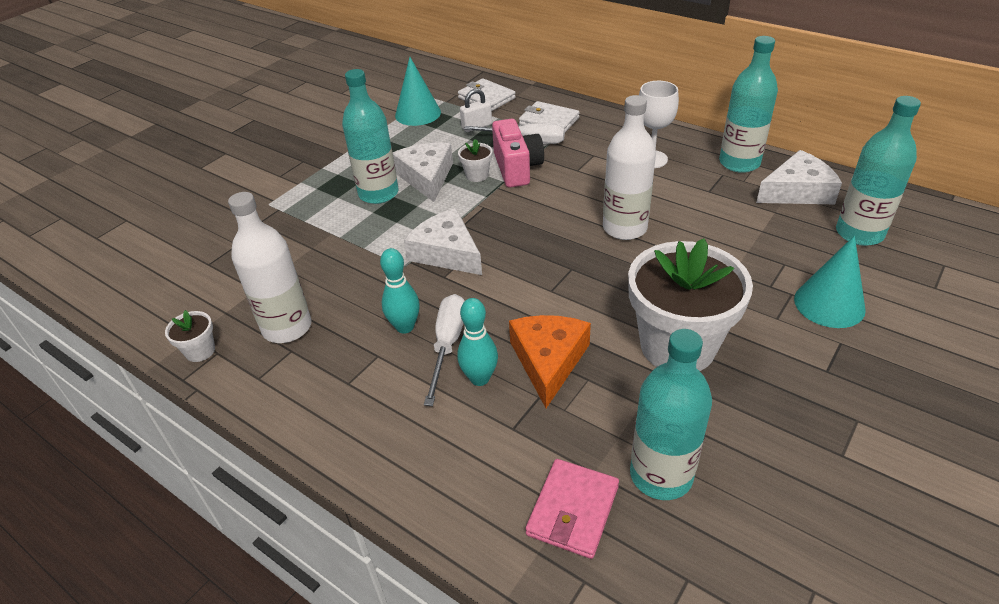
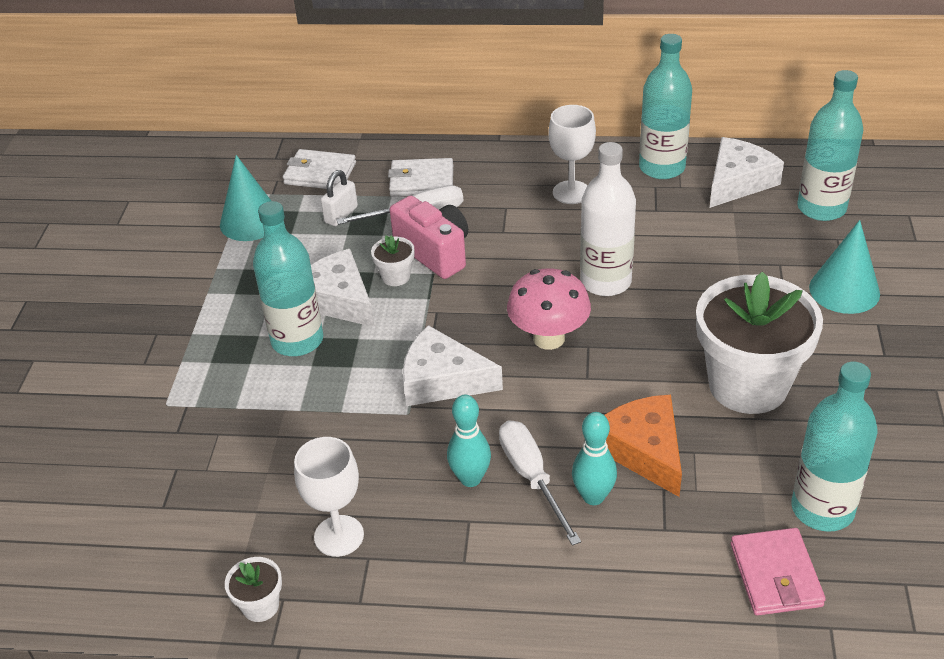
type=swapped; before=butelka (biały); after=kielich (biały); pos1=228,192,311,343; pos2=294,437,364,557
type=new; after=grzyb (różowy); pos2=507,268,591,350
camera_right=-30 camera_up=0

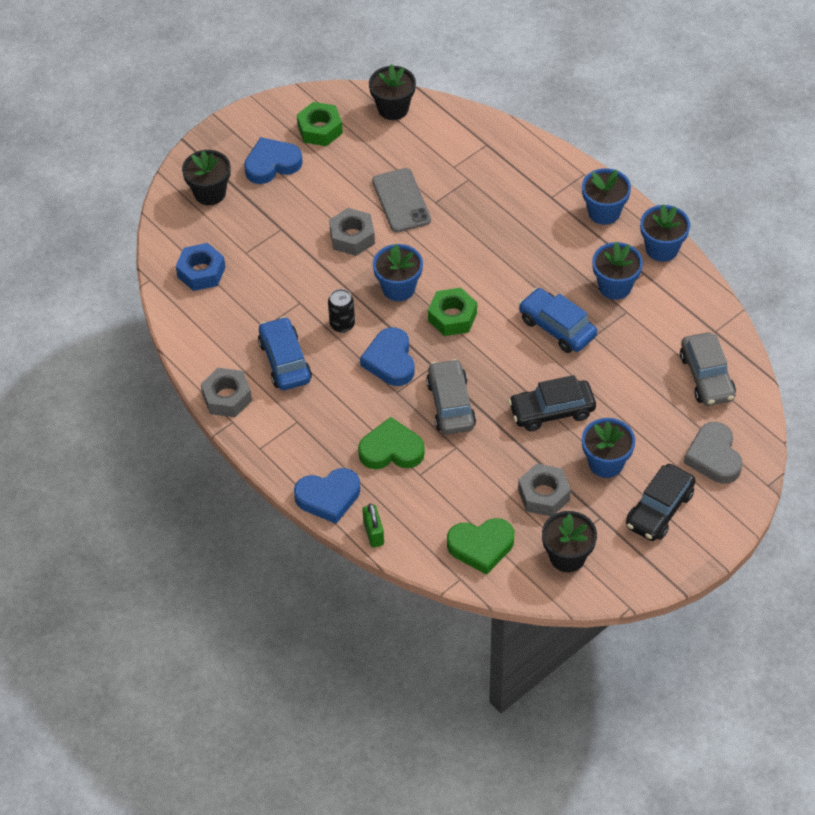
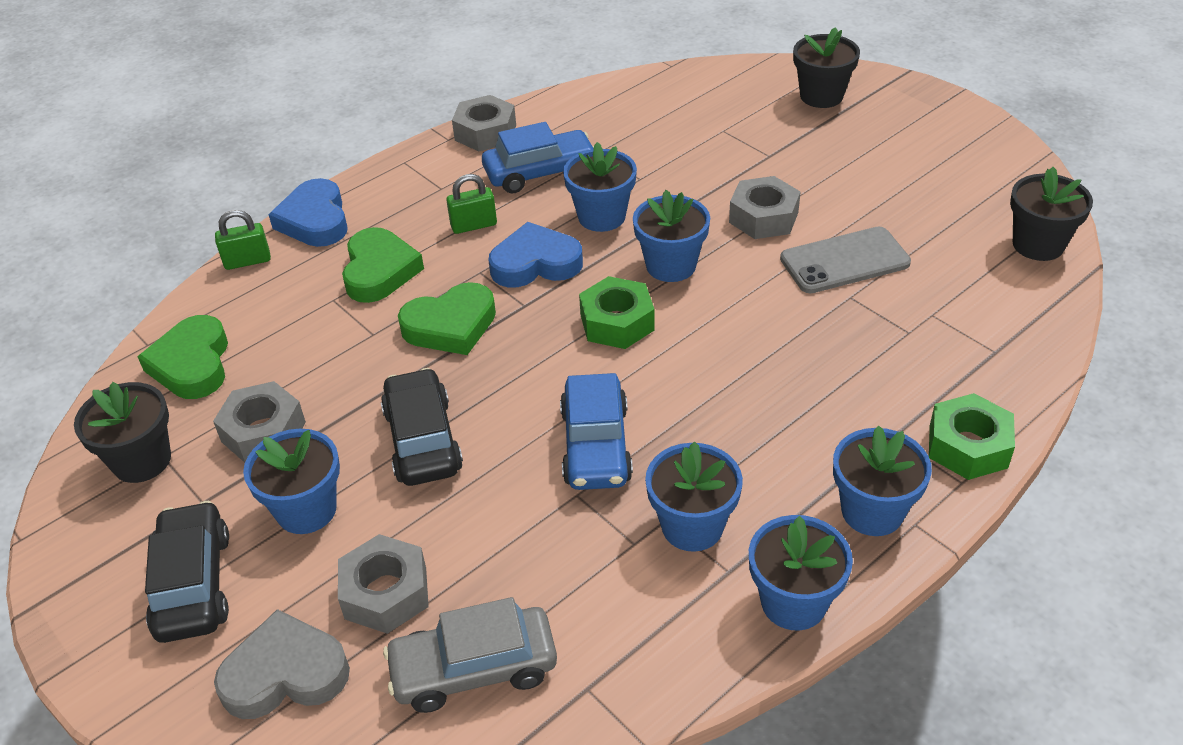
type=gone; before=nakrętka (niebieski); pos1=176,243,225,291
type=gone; before=serce (niebieski); pos1=244,137,303,184
type=shifted; before=nakrętka (zielony); pos1=297,102,343,146; pos2=929,393,1015,480
type=swapped; before=puszka (czarny); after=doniczka (niebieski); pos1=328,289,355,333; pos2=563,142,637,232
type=swapped; before=samochód (szary); after=serce (zielony); pos1=426,359,476,434; pos2=398,282,496,355
type=rotated; before=samochód (niebieski); pos1=518,288,597,353; pos2=560,373,633,490; turn=135
type=rotated; before=samochód (czarny); pos1=626,464,695,541; pos2=145,501,229,643; turn=45
type=new; after=nakrętka (szary); pos2=338,534,429,634
type=new; after=kłódka (zielony); pos2=446,174,497,234
camera_right=90 camera_up=-10

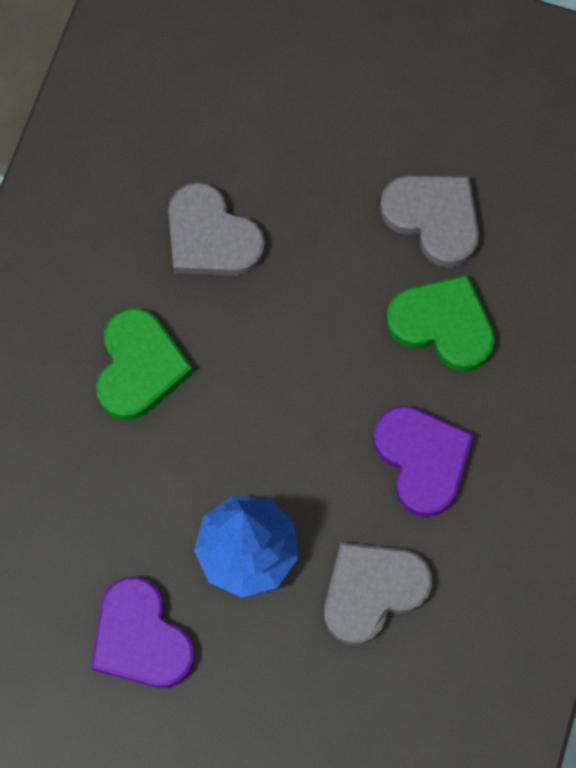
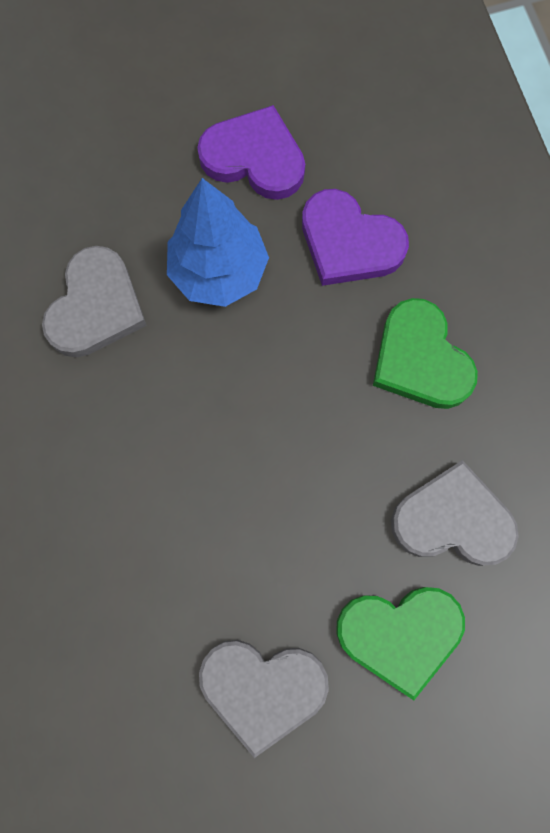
type=shifted; before=serce (fioletowy); pos1=373,405,474,517; pos2=302,189,409,286
type=shifted; before=serce (zielony); pos1=386,275,495,372; pos2=336,587,465,700
camera_right=145 camera_up=5

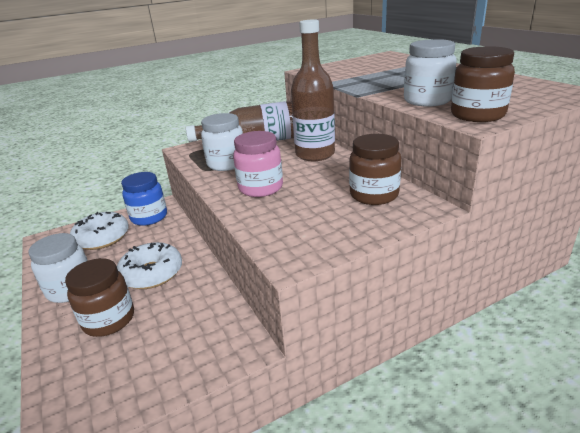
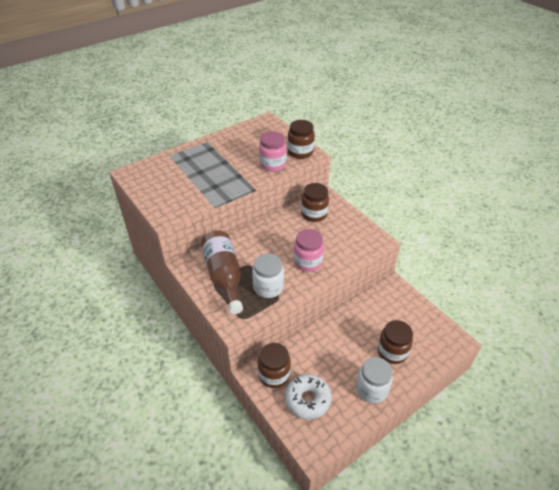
type=gone; before=donut (biały); pos1=117,242,182,289
type=repainted; before=słoik (niebieski); after=słoik (brązowy); pos1=121,172,167,226; pos2=258,343,291,388
type=gone; before=butelka (brązowy); pos1=291,20,335,161
type=repainted; before=słoik (biały); after=słoik (różowy); pos1=404,39,457,107; pos2=259,131,287,172
camera_right=-100 camera_up=15

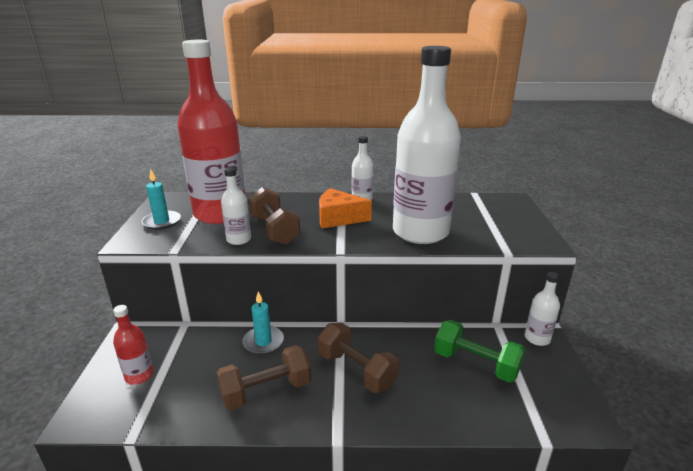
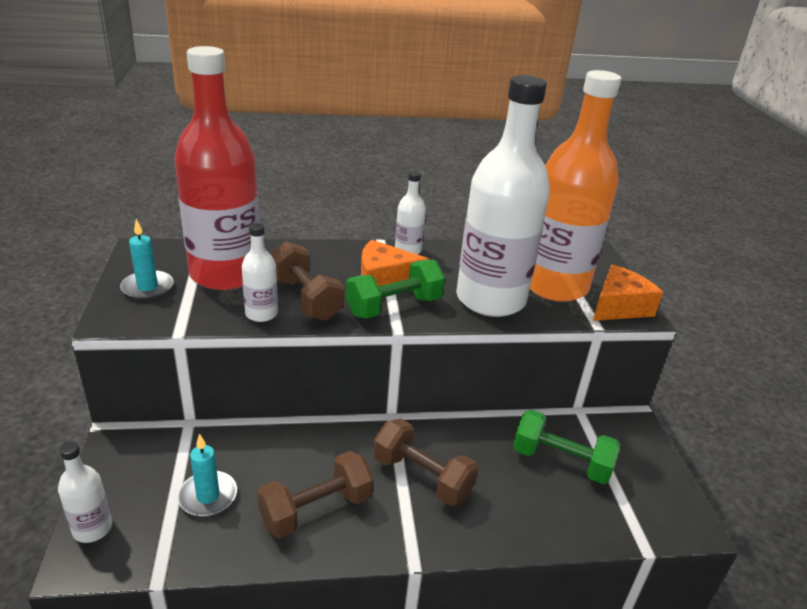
type=gone; before=butelka (czerwony); pos1=113,305,154,385
type=shifted; before=świeca (turkusowy); pos1=243,292,284,355; pos2=178,433,237,517
type=shifted; before=butelka (biały); pos1=525,272,560,346; pos2=58,442,112,543
type=new; after=hantel (zielony); pos2=346,260,445,319
type=new; after=butelka (pomarańczowy); pos2=530,70,621,302
type=new; after=ser (pomarańczowy); pos2=593,264,663,321
camera_right=-10 camera_up=5

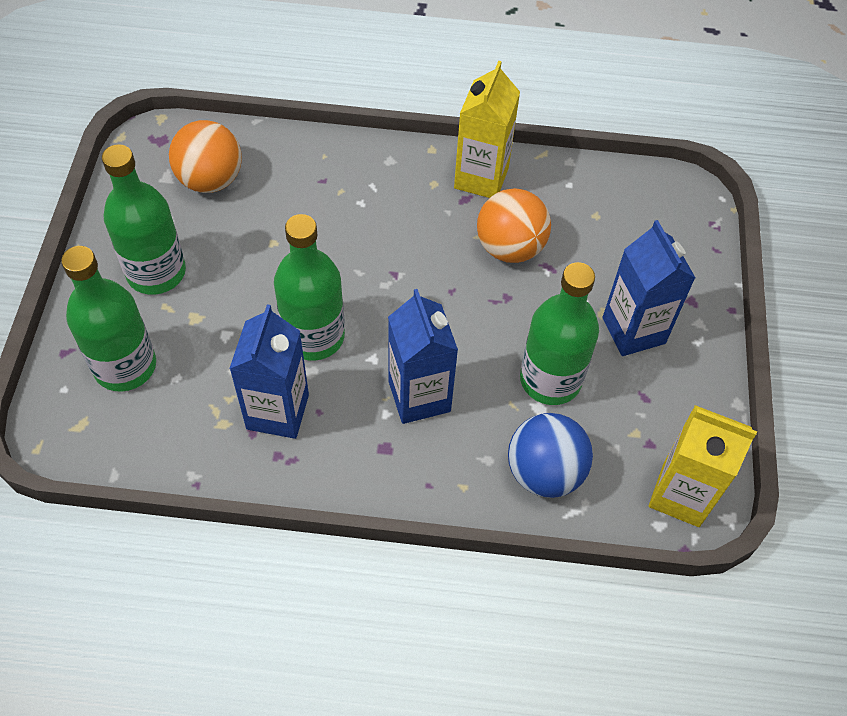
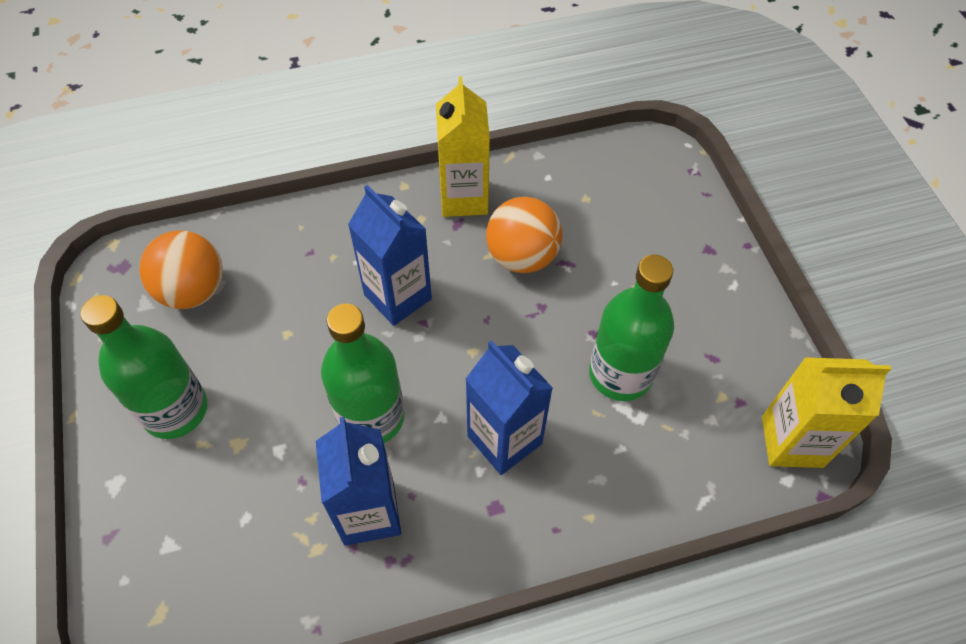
type=gone; before=butelka (zielony); pos1=61,246,156,392
type=gone; before=piłka (niebieski); pos1=508,413,593,498
type=shifted; before=karton mleka (niebieski); pos1=603,220,695,356; pos2=348,185,432,326
camera_right=-20 camera_up=0

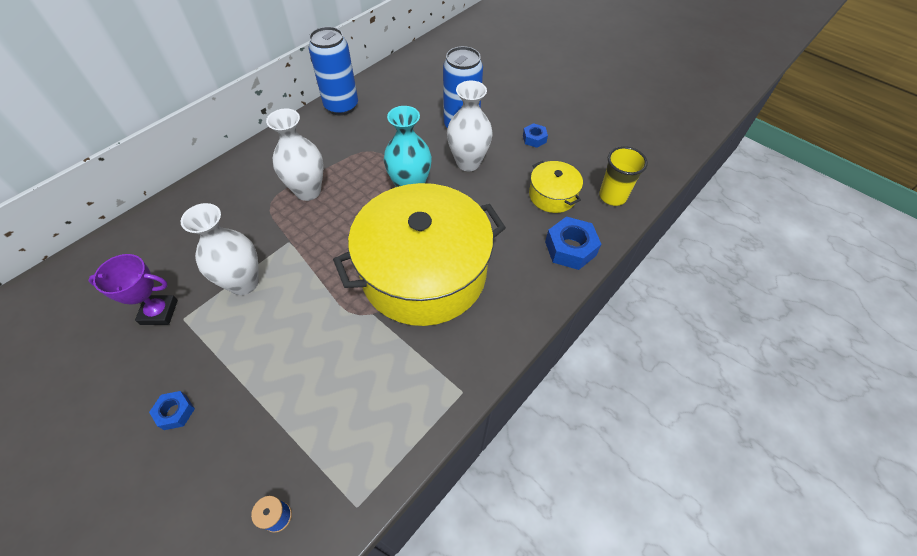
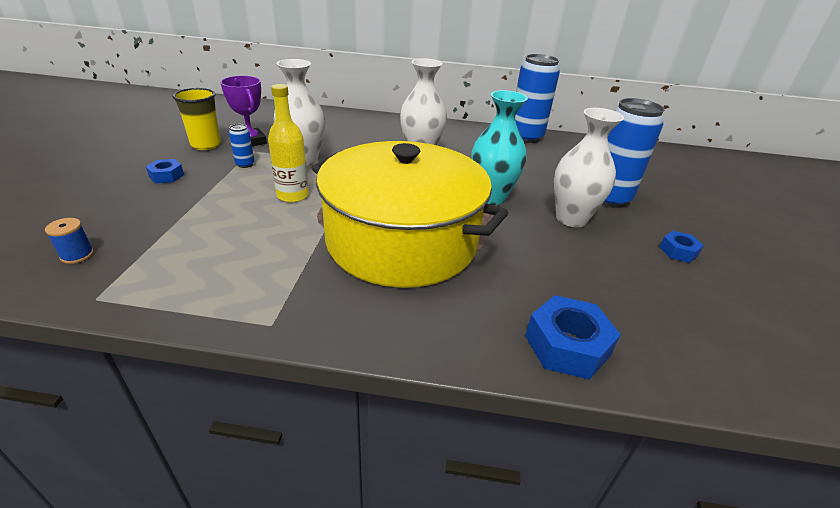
type=gone; before=garnek (żółty); pos1=529,161,583,213
type=shifted; before=szklanka (żółty); pos1=599,146,648,206; pos2=172,88,221,150
type=new; after=puszka (niebieski); pos2=229,124,254,168
type=new; after=butelka (żółty); pos2=268,84,309,203
camera_right=55 camera_up=-20

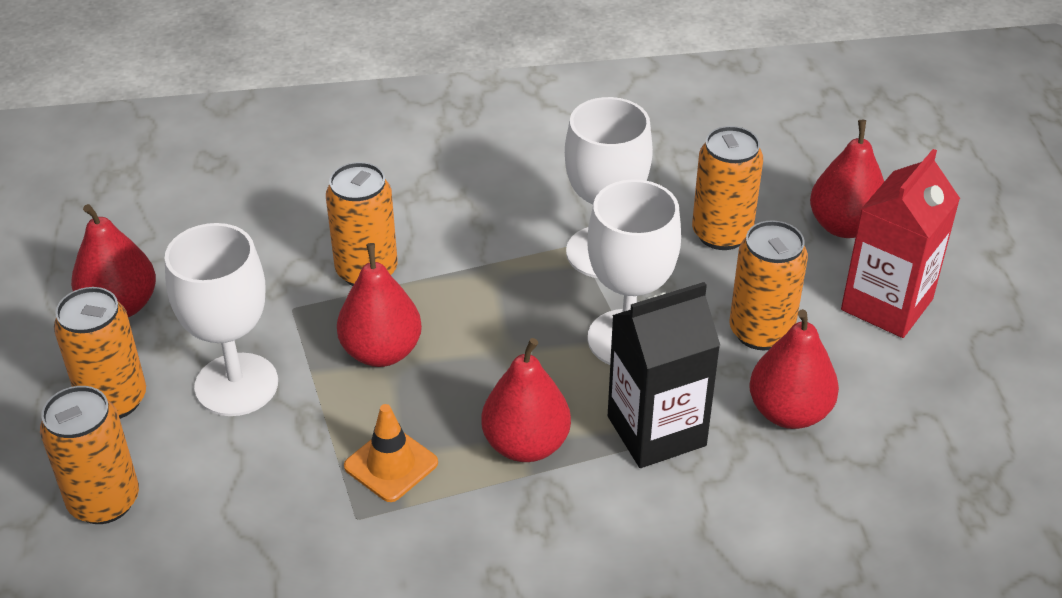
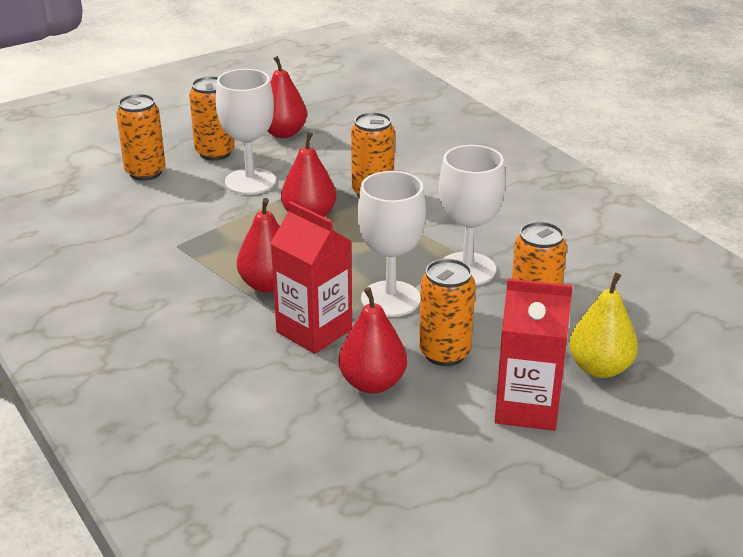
type=gone; before=pachołek (pomarańczowy); pos1=344,404,438,502
type=repainted; before=karton mleka (czarny); after=karton mleka (czerwony); pos1=608,282,721,468; pos2=270,201,352,354
type=repainted; before=gruszka (czerwony); after=gruszka (żółty); pos1=810,120,884,238; pos2=569,273,638,378
camera_right=65 camera_up=-10

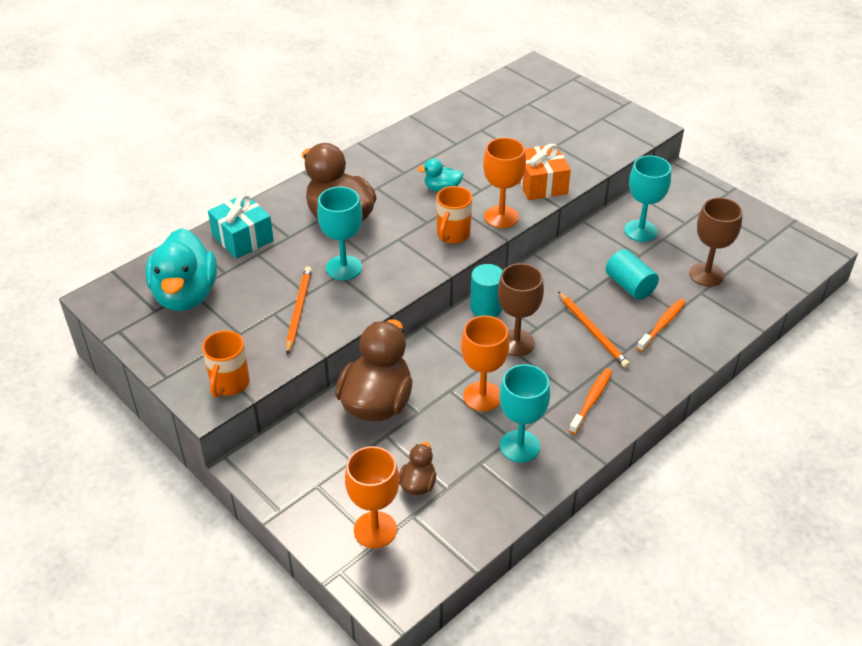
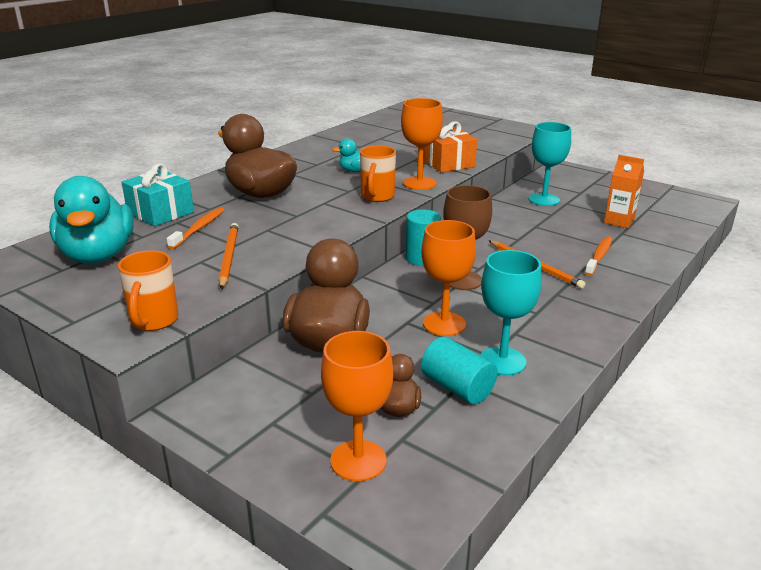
type=gone; before=kielich (turkusowy); pos1=317,187,363,280
type=shifted; before=szczoteczka do zębów (pomarańczowy); pos1=569,368,612,434; pos2=167,208,224,249
type=shifted; before=walec (turkusowy); pos1=606,249,659,300; pos2=421,337,498,404
type=swapped; before=kielich (brązowy); after=karton mleka (pomarańczowy); pos1=689,198,743,286; pos2=604,155,644,228
camera_right=-10 camera_up=-15

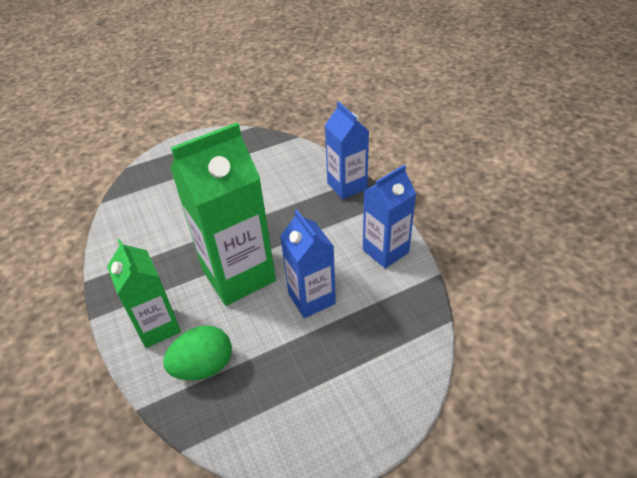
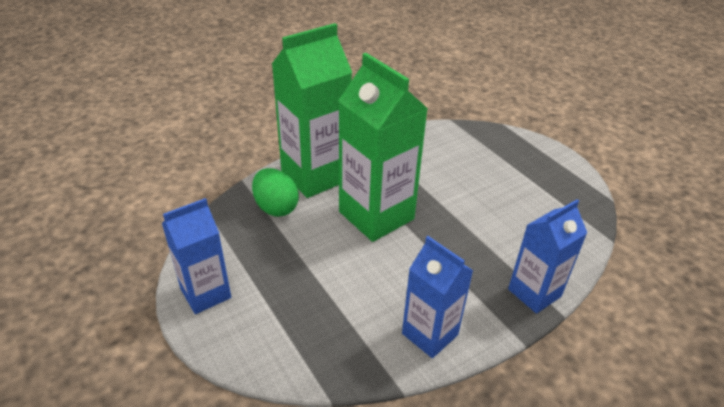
type=scaled; before=karton mleka (zielony); pos1=107,239,181,348; pos2=272,23,352,198; scale=1.64
type=shifted; before=karton mleka (niebieski); pos1=280,210,336,318; pos2=162,198,231,314
camera_right=80 camera_up=-5

